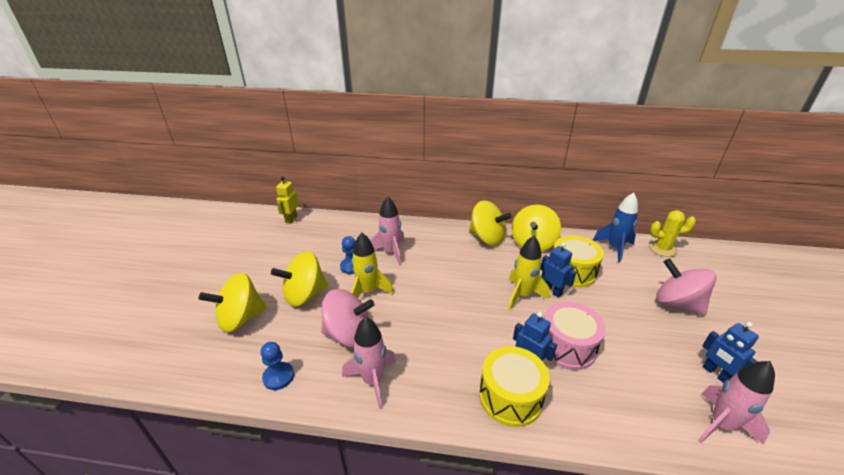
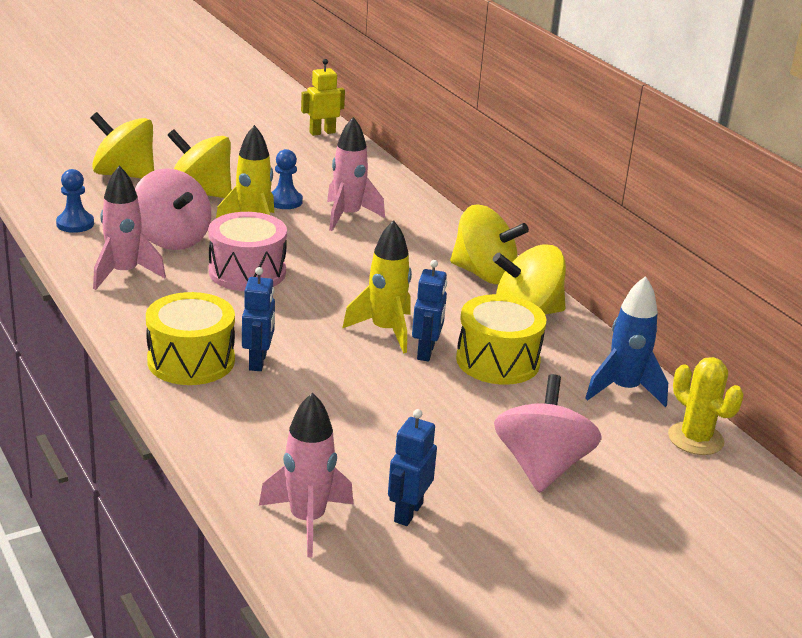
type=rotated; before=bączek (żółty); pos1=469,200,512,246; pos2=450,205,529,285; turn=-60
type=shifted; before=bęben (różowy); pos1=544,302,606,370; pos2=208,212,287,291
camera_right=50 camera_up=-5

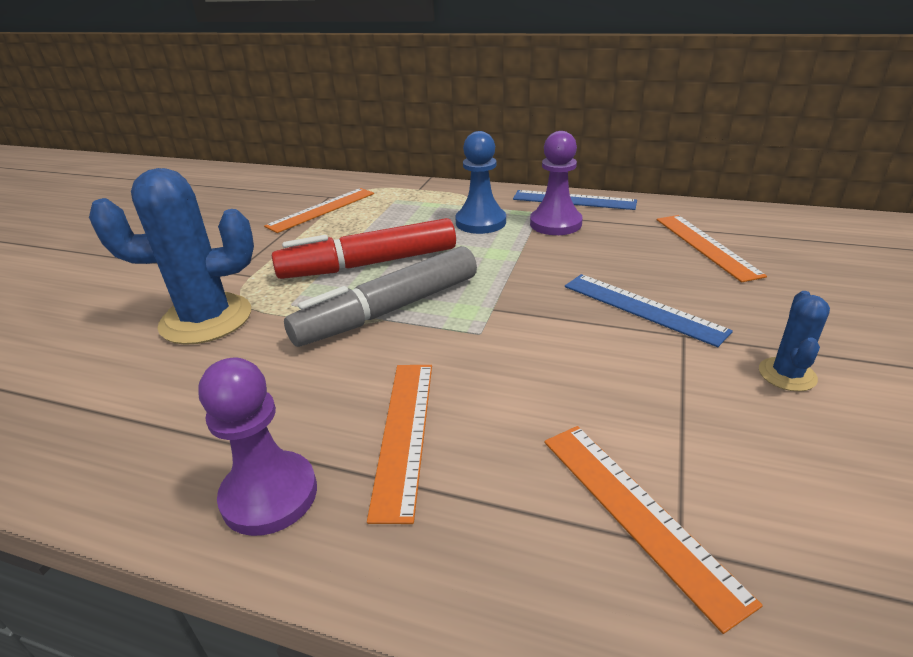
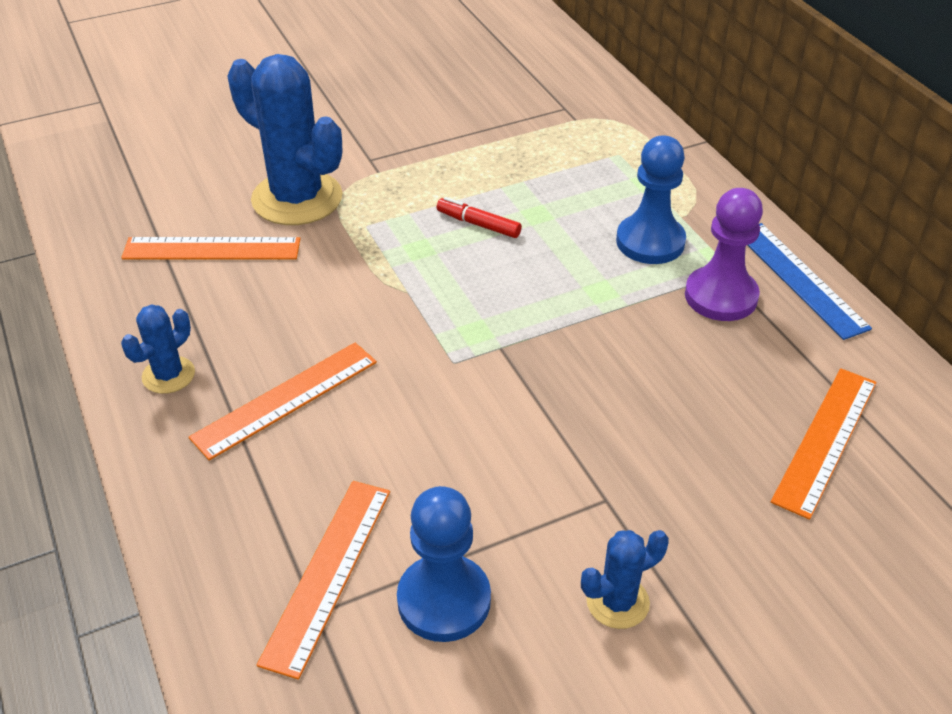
type=swapped; before=pionek (fioletowy); after=kaktus (niebieski); pos1=198,358,317,536; pos2=121,304,195,394
type=shifted; before=linijka (pomarańczowy); pos1=264,188,374,233; pos2=121,237,300,259
type=scaled; before=flamaster (czerwony); pos1=272,218,456,279; pos2=437,197,522,238; scale=0.43
type=gone; before=flamaster (szary); pos1=284,246,477,347
type=gone; before=linijka (niebieski); pos1=565,274,733,347
type=new; after=pionek (niebieski); pos2=397,486,491,642
camera_right=45 camera_up=10

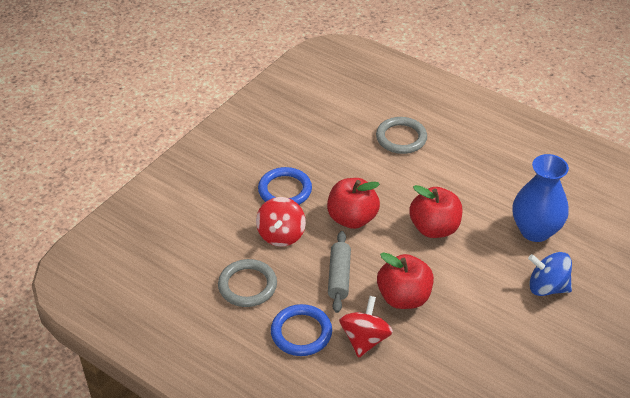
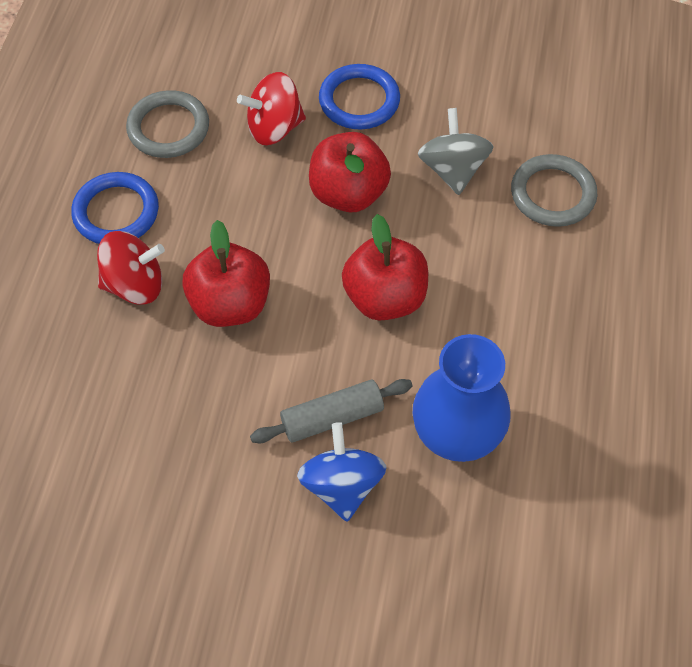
type=shifted; before=wałek do ciasta (szary); pos1=328,231,351,313; pos2=250,379,413,443
type=new; after=bączek (szary); pos2=418,108,494,195
camera_right=65 camera_up=15

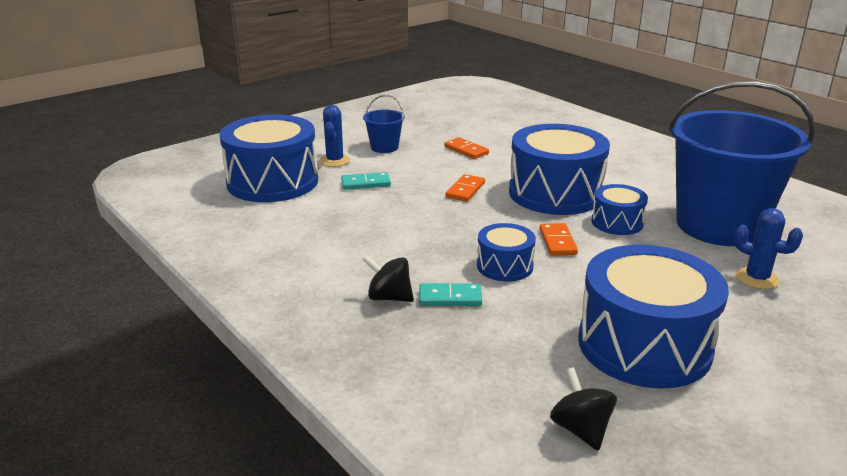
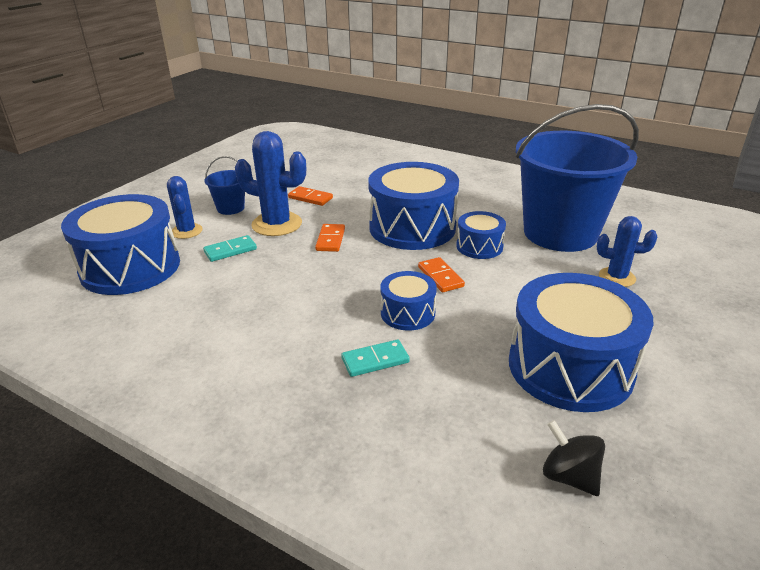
type=gone; before=bączek (czarny); pos1=363,255,414,302
type=new; after=kaktus (niebieski); pos2=235,131,306,236
camera_right=-20 camera_up=5

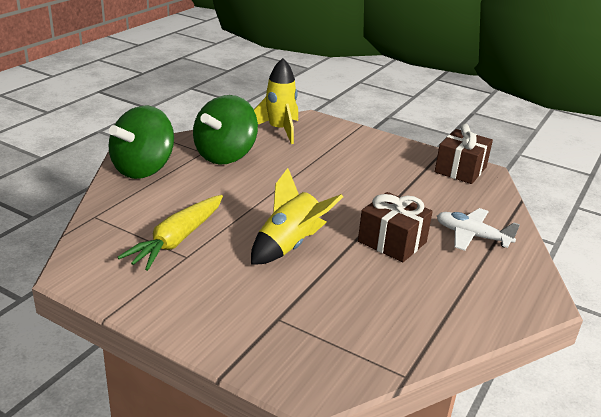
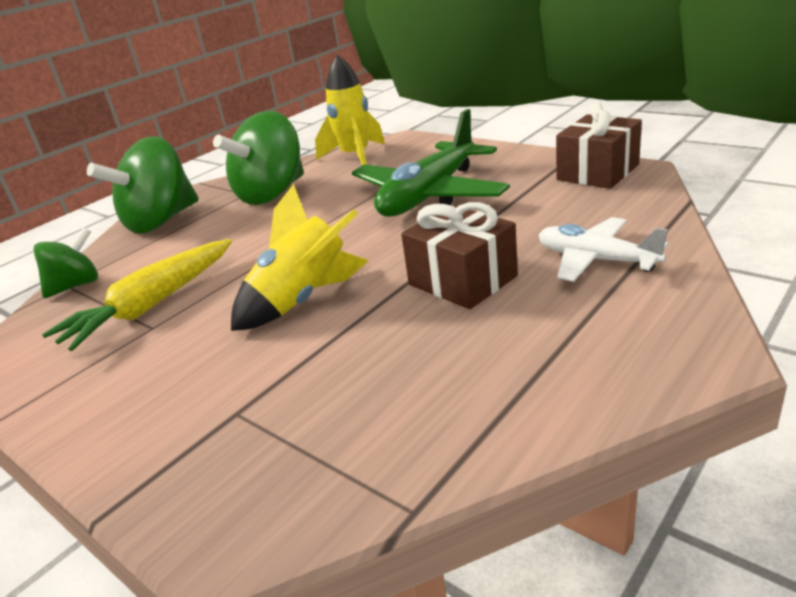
type=new; after=bączek (zielony); pos2=33,227,98,298
type=new; after=samolot (zielony); pos2=352,109,510,217
camera_right=15 camera_up=0

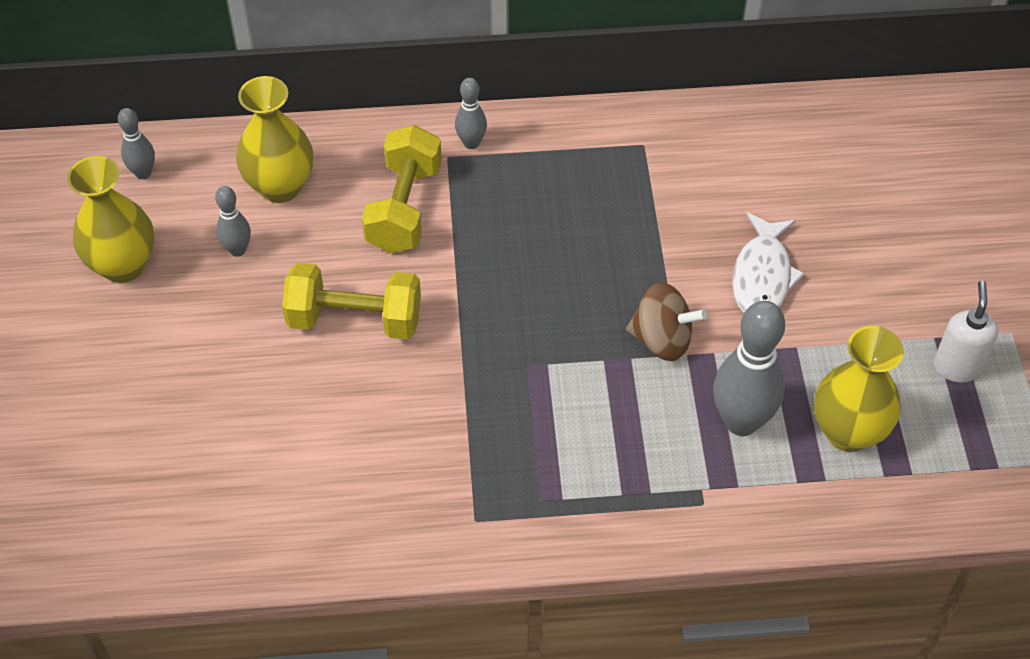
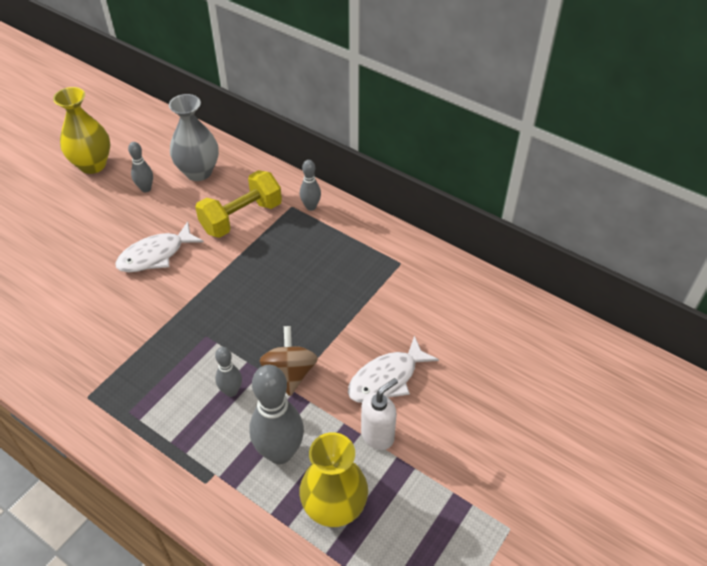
type=shifted; before=kręgiel (szary); pos1=118,108,155,179; pos2=215,347,242,397
type=repainted; before=wazon (żółty); after=wazon (szary); pos1=236,76,313,203; pos2=169,94,219,181
type=swapped; before=hantel (żółty); after=ryba (biały); pos1=282,263,421,340; pos2=115,222,204,272
type=rotated; before=bączek (brązowy); pos1=626,282,707,361; pos2=259,326,318,396; turn=-150
type=shifted; before=dozownik mydła (biały); pos1=934,281,999,383; pos2=361,378,398,450
camera_right=40 camera_up=-5

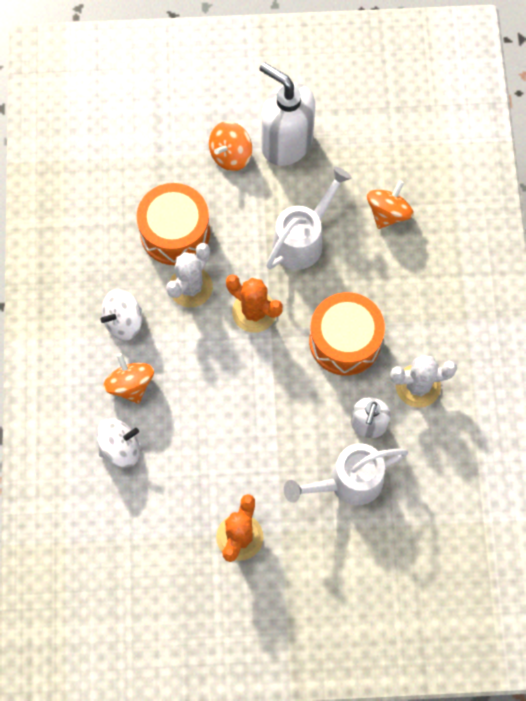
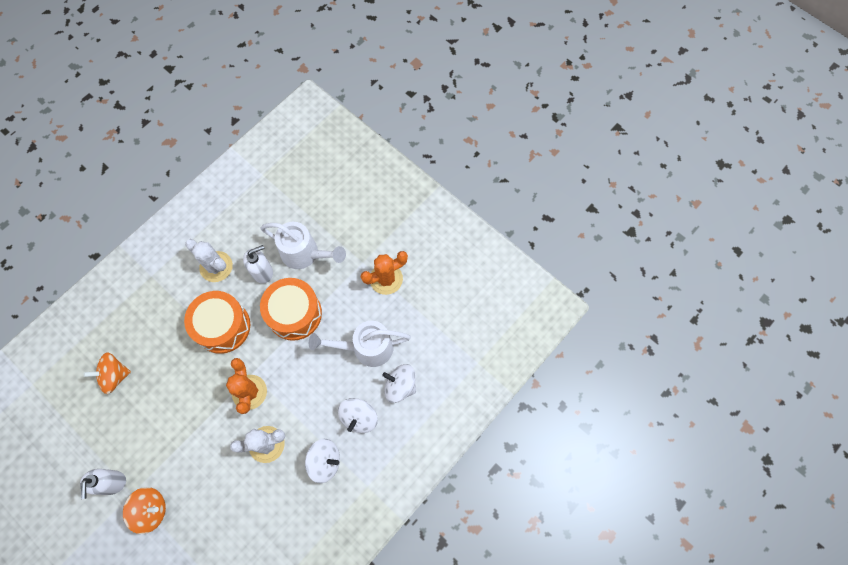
type=repainted; before=bączek (pomarańczowy); after=bączek (biały); pos1=103,353,154,404; pos2=338,398,378,433
type=shifted; before=bęben (pomarańczowy); pos1=137,183,210,265; pos2=260,278,322,341
type=scaled; before=dozownik mydła (biały); pos1=260,62,315,166; pos2=80,469,126,499; scale=0.58
type=shifted; before=konewka (biały); pos1=266,167,352,270; pos2=309,321,411,367
camera_right=-135 camera_up=0

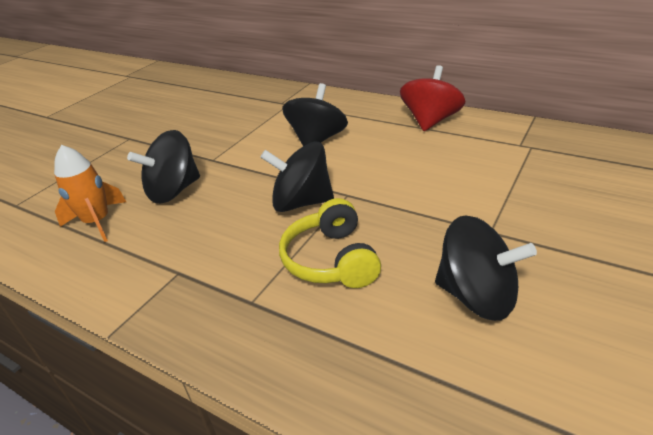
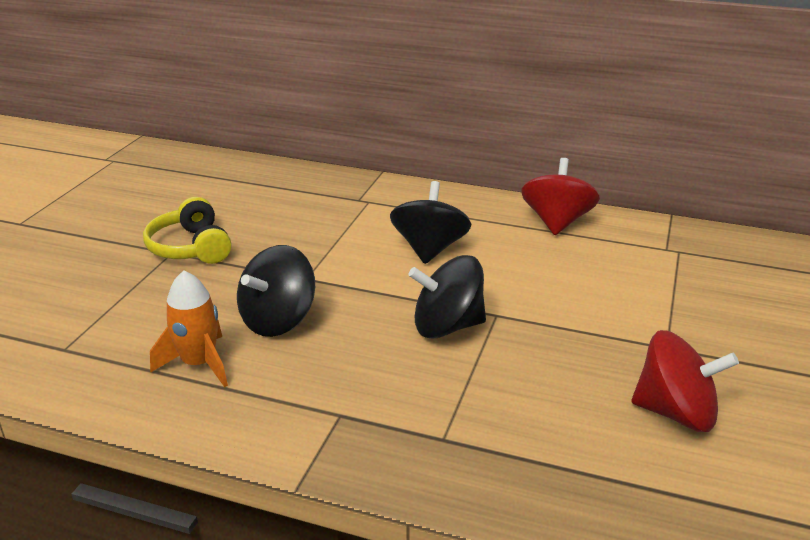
type=shifted; before=słuchawki (żółty); pos1=279,198,381,288; pos2=143,197,232,264
type=repainted; before=bączek (czarny); after=bączek (czerwony); pos1=435,216,537,321; pos2=631,330,739,432
camera_right=-15 camera_up=-5

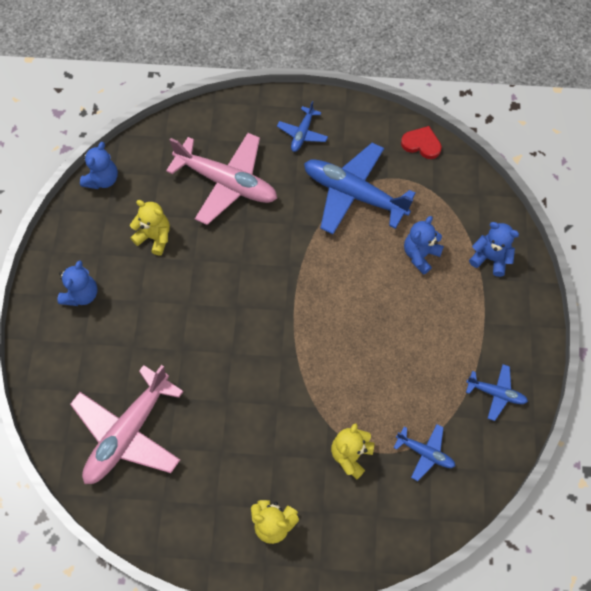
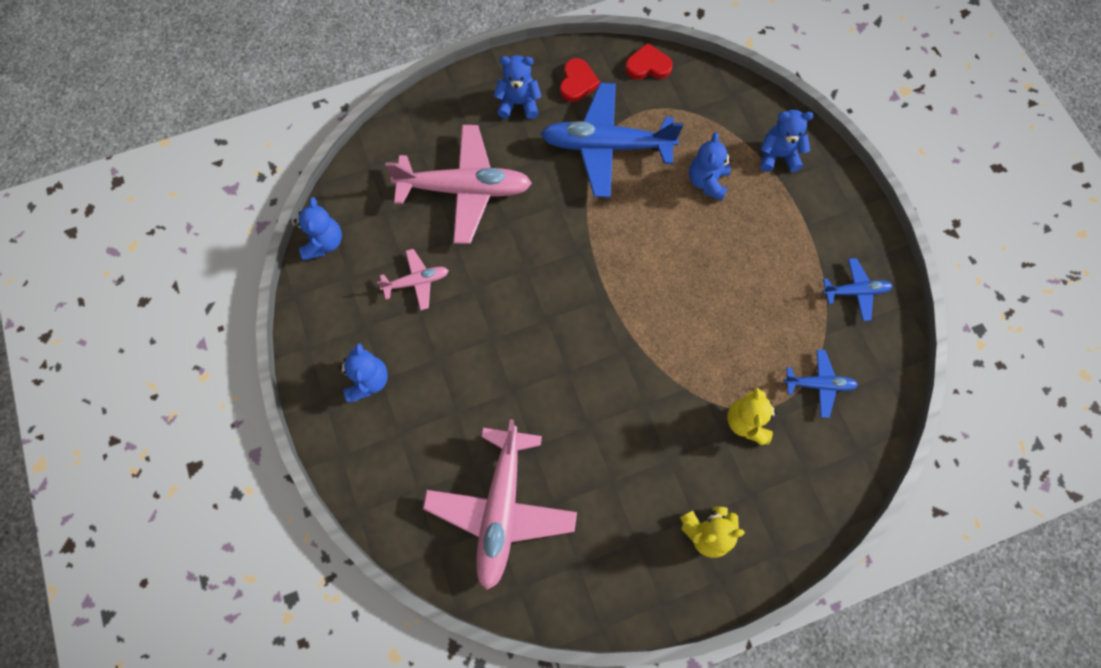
type=swapped; before=miś (żółty); after=samolot (różowy); pos1=130,200,170,256; pos2=377,249,449,311
type=swapped; before=samolot (niebieski); after=miś (niebieski); pos1=277,101,328,152; pos2=494,55,542,119
type=new; after=serce (czerwony); pos2=560,58,600,102
camera_right=-25 camera_up=5

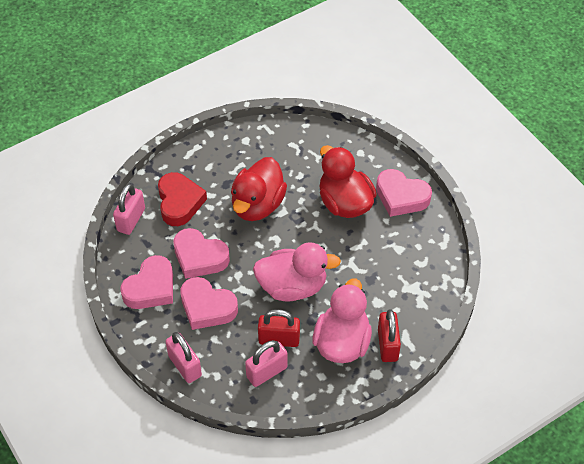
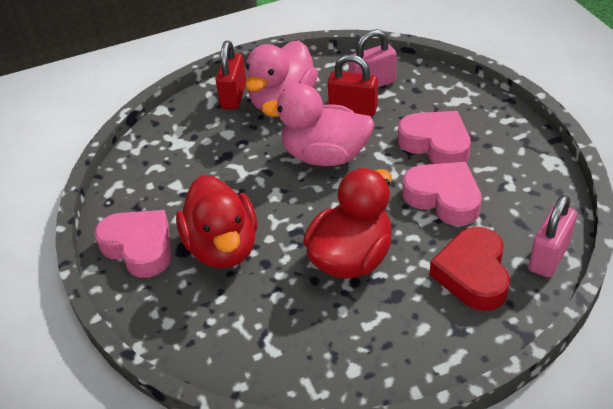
type=gone; before=serce (różowy); pos1=120,255,173,309
type=gone; before=kłódka (różowy); pos1=166,332,202,383
camera_right=-165 camera_up=-10

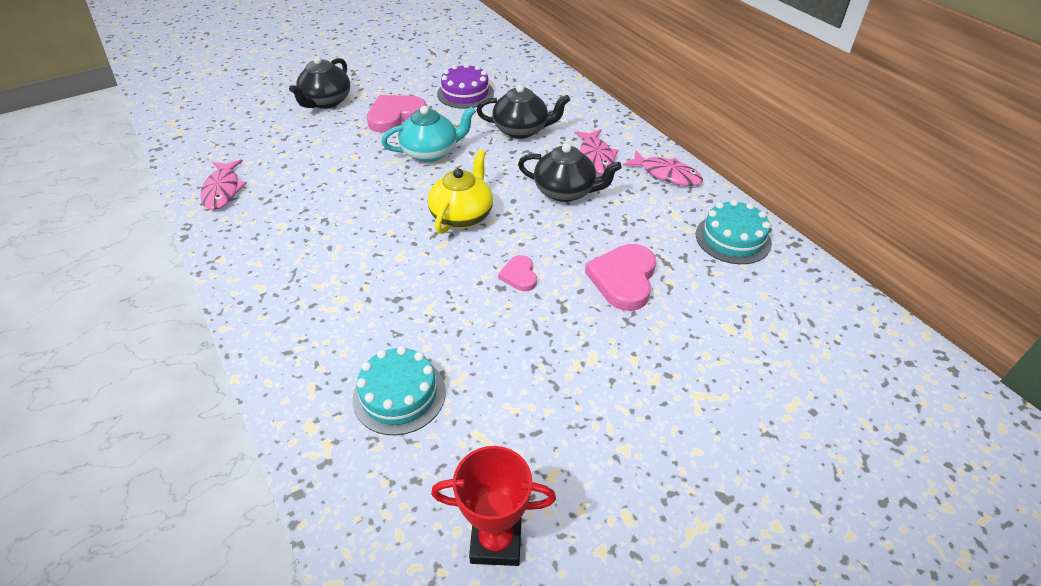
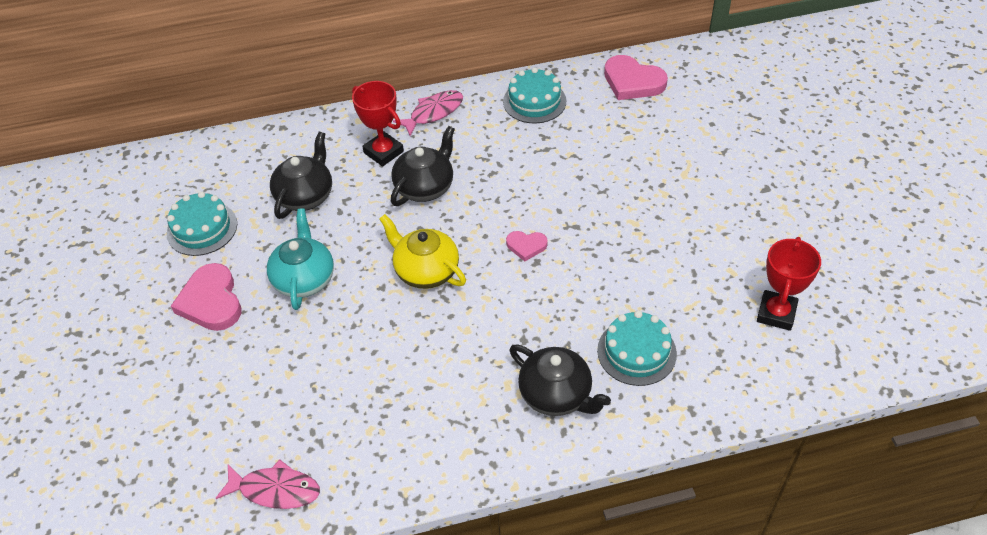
type=shifted; before=imbryk (czarny); pos1=289,56,350,109; pos2=509,345,611,416
type=repainted; before=tort (fioletowy); after=tort (turkusowy); pos1=437,63,494,109; pos2=167,191,237,256
type=swapped; before=ryba (różowy); after=puchar (czerwony); pos1=574,129,618,174; pos2=352,81,404,166
type=shifted; before=serce (różowy); pos1=585,244,656,311; pos2=604,55,668,100
camera_right=-70 camera_up=5

